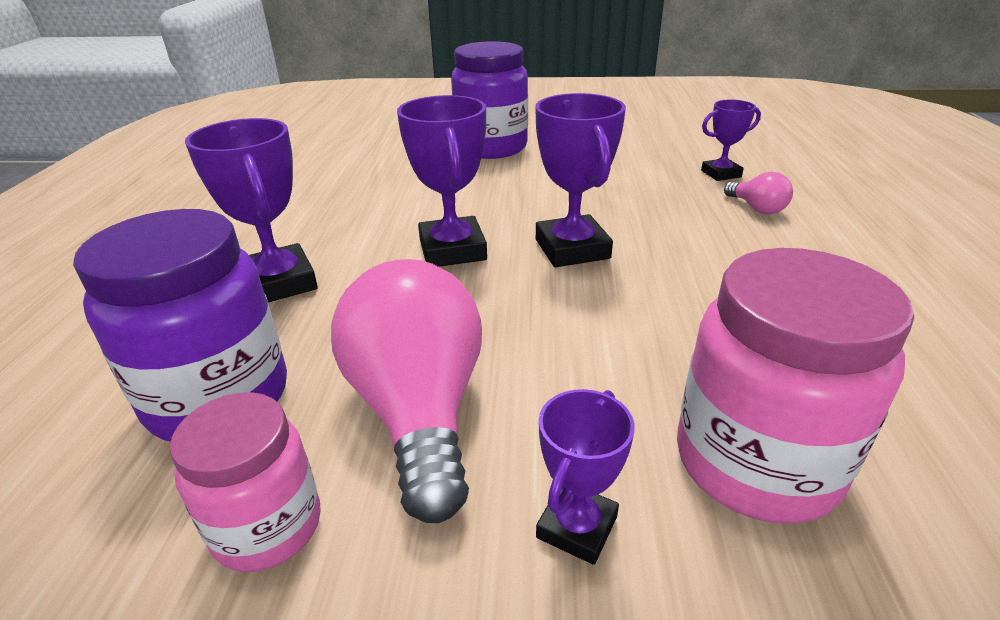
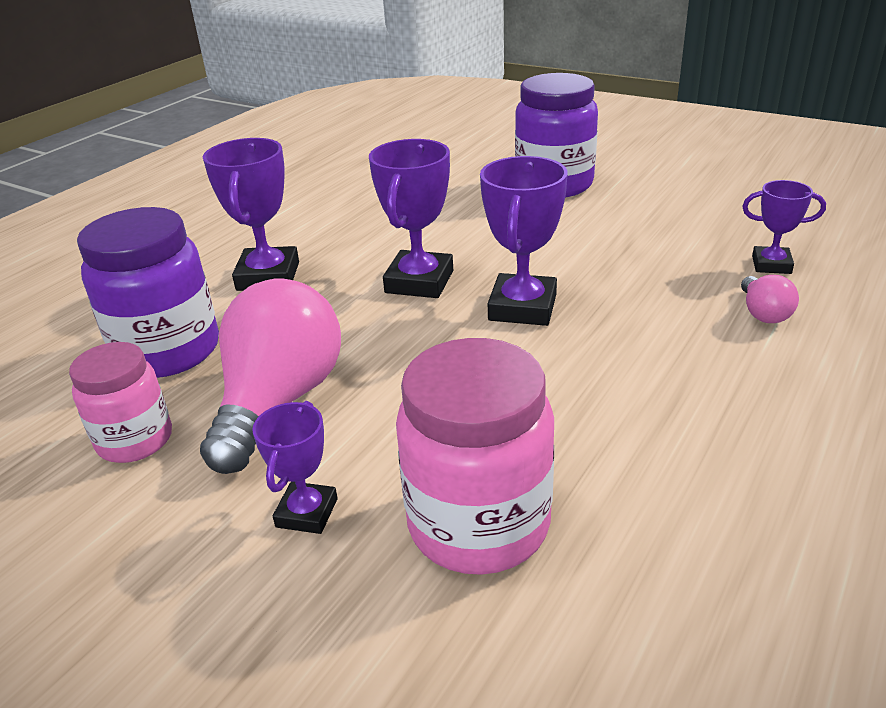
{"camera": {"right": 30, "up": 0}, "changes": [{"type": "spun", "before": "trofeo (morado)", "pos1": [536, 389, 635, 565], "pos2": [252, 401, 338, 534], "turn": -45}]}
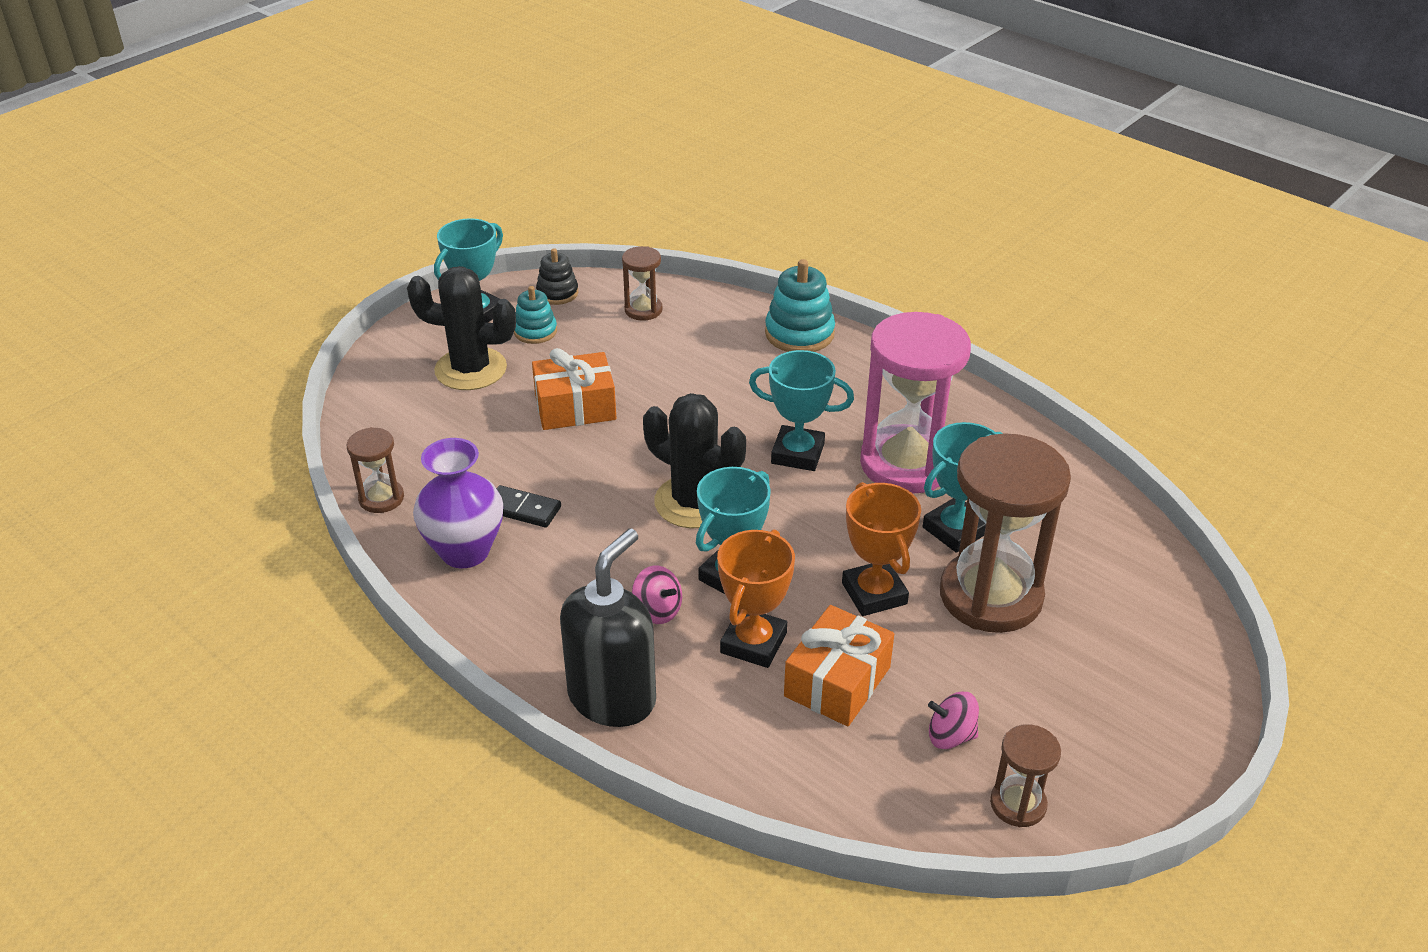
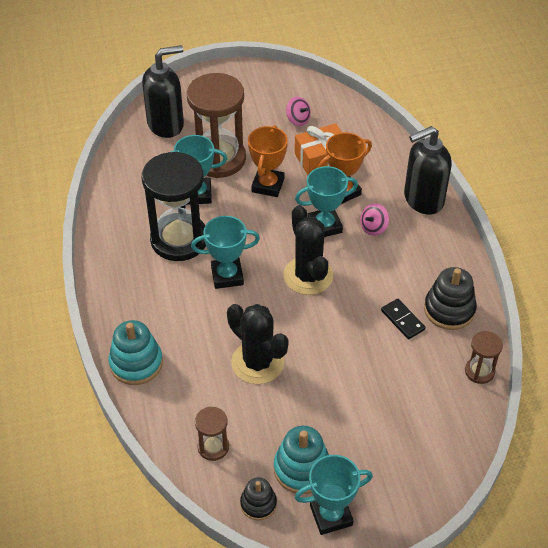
{"camera": {"right": -145, "up": 10}, "changes": [{"type": "appeared", "after": "dispensador de jabón (negro)", "pos2": [142, 45, 184, 138]}, {"type": "colour", "before": "reloj de arena (rosa)", "after": "reloj de arena (negro)", "pos1": [860, 312, 971, 494], "pos2": [142, 152, 206, 261]}, {"type": "spun", "before": "trofeo (turquesa)", "pos1": [749, 350, 854, 471], "pos2": [191, 216, 260, 289], "turn": -60}, {"type": "relocated", "before": "cactus (negro)", "pos1": [407, 266, 516, 390], "pos2": [227, 304, 288, 384]}, {"type": "size", "before": "juguete apilable (turquesa)", "pos1": [514, 286, 557, 344], "pos2": [274, 426, 329, 494], "scale": 1.6}, {"type": "spun", "before": "peonza (rosa)", "pos1": [632, 566, 682, 624], "pos2": [360, 204, 389, 236], "turn": -120}, {"type": "exchanged", "before": "florero (morado)", "after": "juguete apilable (negro)", "pos1": [413, 438, 503, 568], "pos2": [424, 267, 477, 330]}, {"type": "missing", "before": "regalo (naranja)", "pos1": [532, 348, 616, 430]}, {"type": "missing", "before": "reloj de arena (marrón)", "pos1": [990, 724, 1061, 827]}]}
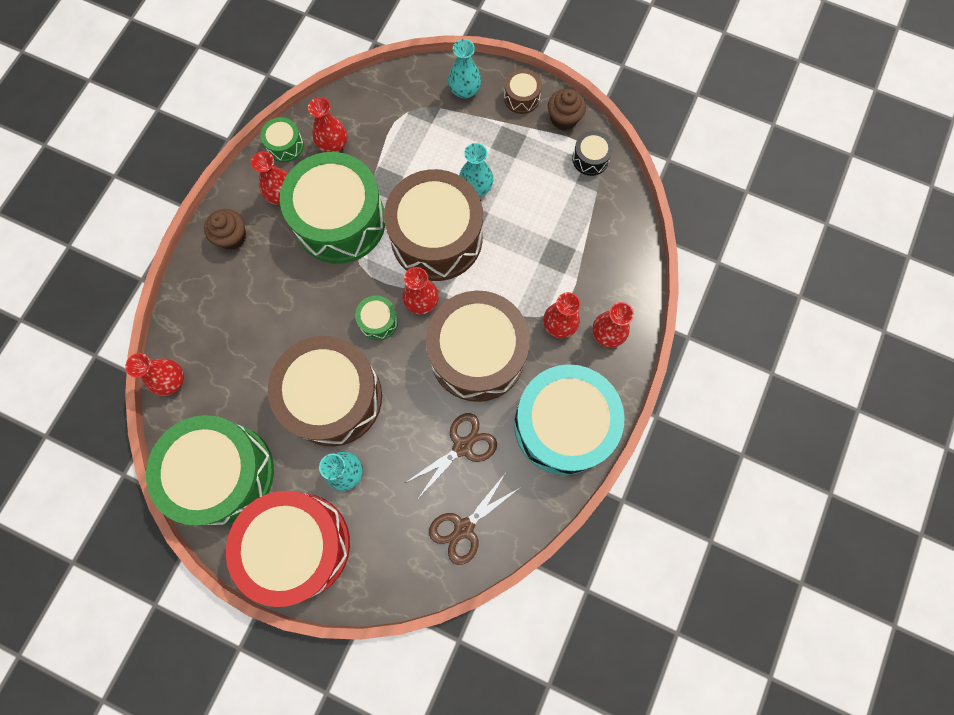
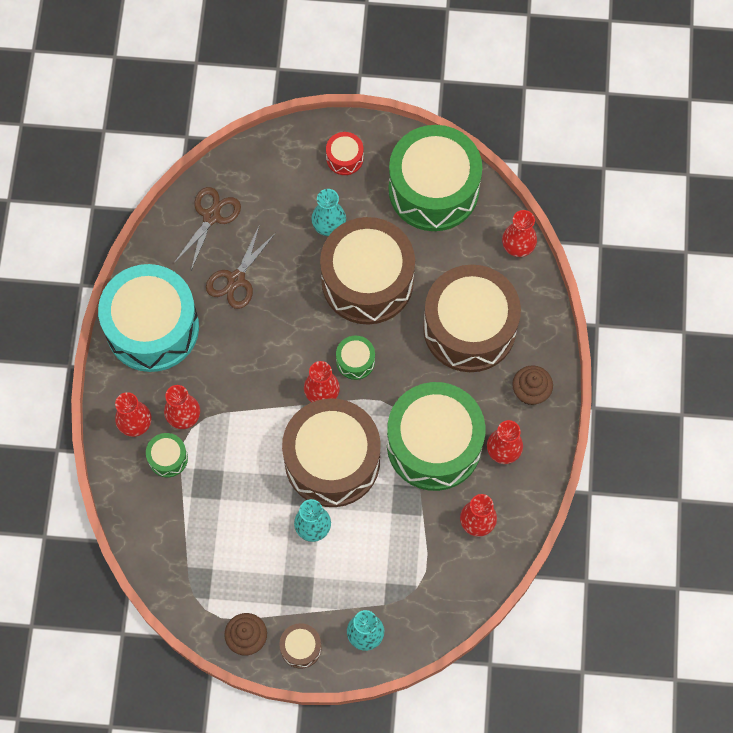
{"camera": {"right": 160, "up": -5}, "changes": [{"type": "relocated", "before": "tambor (verde)", "pos1": [261, 117, 304, 162], "pos2": [146, 433, 188, 477]}, {"type": "size", "before": "tambor (rojo)", "pos1": [226, 491, 350, 607], "pos2": [326, 132, 363, 175], "scale": 0.41}, {"type": "relocated", "before": "tambor (marrón)", "pos1": [426, 291, 530, 402], "pos2": [423, 264, 521, 372]}, {"type": "missing", "before": "tambor (negro)", "pos1": [572, 131, 613, 176]}]}
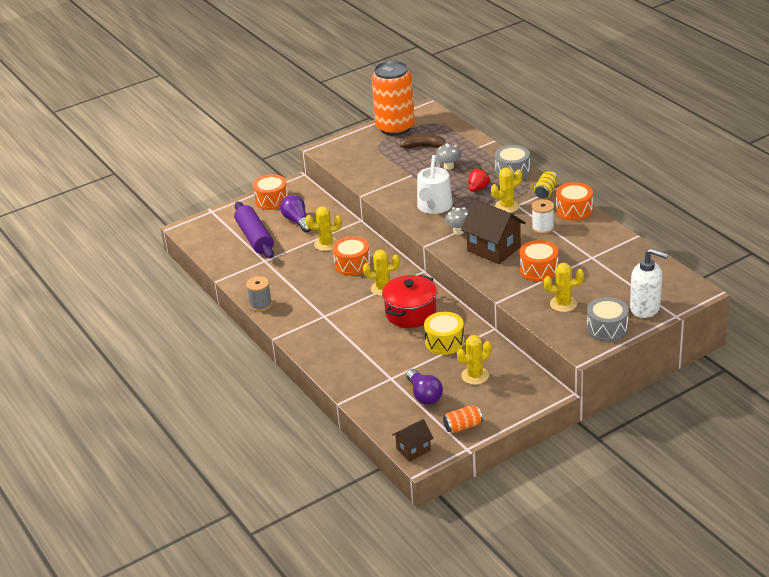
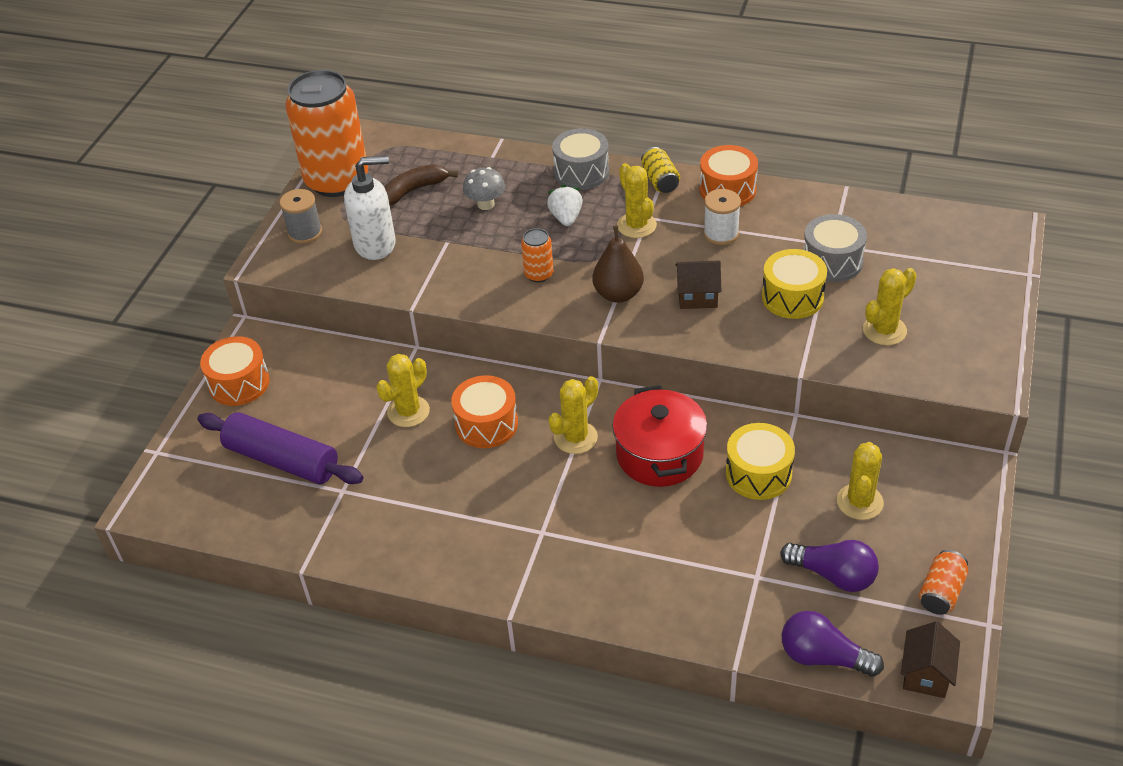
{"camera": {"right": -40, "up": 10}, "changes": [{"type": "relocated", "before": "carrete (gris)", "pos1": [246, 276, 272, 312], "pos2": [280, 189, 322, 244]}, {"type": "relocated", "before": "dispensador de jabón (blanco)", "pos1": [630, 248, 668, 318], "pos2": [344, 156, 396, 260]}, {"type": "exchanged", "before": "regadera (blanco)", "after": "lata (naranja)", "pos1": [417, 155, 453, 214], "pos2": [521, 228, 553, 283]}, {"type": "colour", "before": "fresa (rojo)", "after": "fresa (blanco)", "pos1": [468, 168, 491, 192], "pos2": [547, 185, 583, 226]}, {"type": "exchanged", "before": "seta (gris)", "after": "pera (marrón)", "pos1": [445, 207, 469, 235], "pos2": [593, 225, 644, 303]}, {"type": "spun", "before": "cactus (amarillo)", "pos1": [491, 168, 522, 213], "pos2": [617, 163, 657, 238], "turn": -45}, {"type": "size", "before": "casa (marrón)", "pos1": [461, 199, 526, 264], "pos2": [676, 260, 721, 309], "scale": 0.56}, {"type": "colour", "before": "tambor (naranja)", "after": "tambor (amarillo)", "pos1": [520, 240, 558, 282], "pos2": [762, 249, 827, 319]}, {"type": "relocated", "before": "bombilla (morado)", "pos1": [280, 195, 311, 233], "pos2": [782, 611, 884, 677]}, {"type": "relocated", "before": "tambor (gris)", "pos1": [587, 297, 629, 342], "pos2": [803, 214, 867, 282]}]}
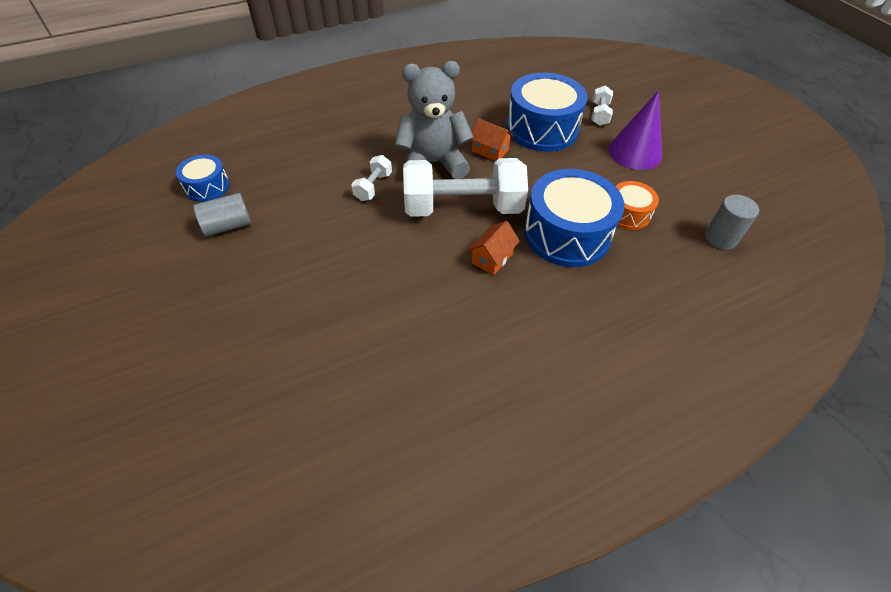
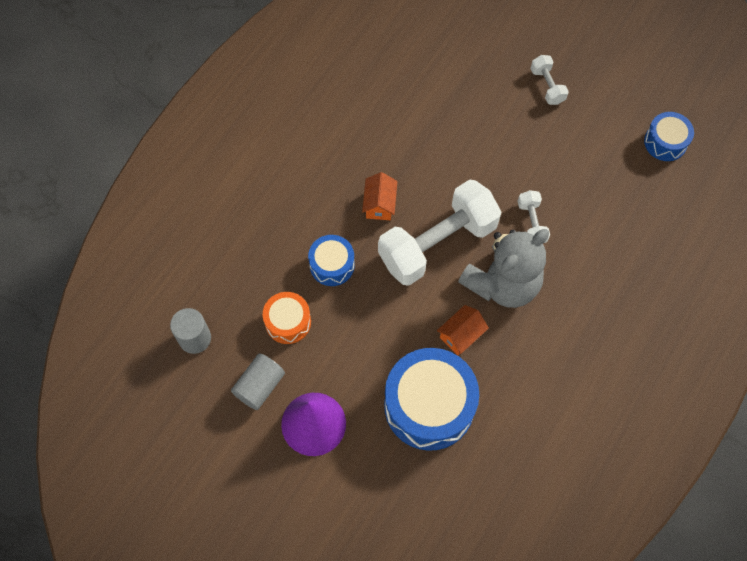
{"camera": {"right": 150, "up": 15}, "changes": [{"type": "relocated", "before": "cilindro (gris)", "pos1": [193, 193, 251, 237], "pos2": [231, 353, 285, 410]}, {"type": "size", "before": "tambor (azul)", "pos1": [524, 169, 625, 267], "pos2": [308, 235, 355, 286], "scale": 0.53}, {"type": "spun", "before": "casa (naranja)", "pos1": [471, 118, 513, 161], "pos2": [437, 305, 489, 355], "turn": -45}, {"type": "relocated", "before": "mancuerna (blanco)", "pos1": [591, 85, 613, 126], "pos2": [530, 55, 569, 105]}]}
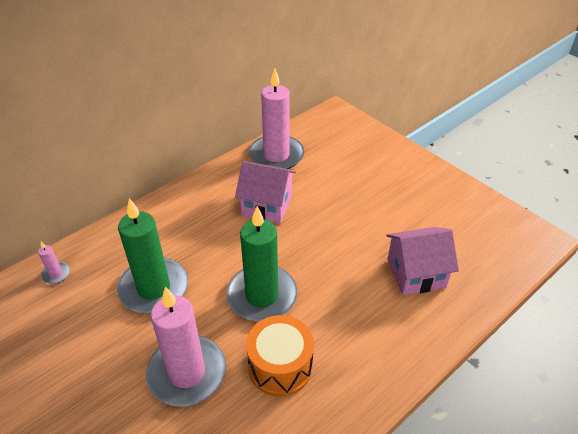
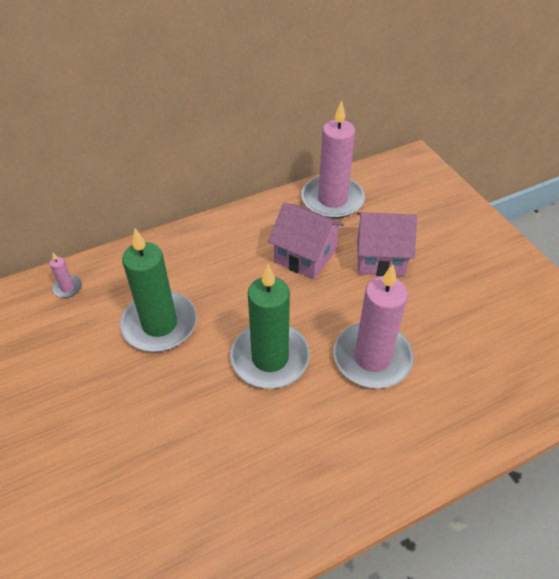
{"camera": {"right": 15, "up": 5}, "changes": [{"type": "relocated", "before": "vela (rosa)", "pos1": [146, 286, 226, 406], "pos2": [334, 264, 414, 389]}, {"type": "relocated", "before": "casa (rosa)", "pos1": [386, 227, 459, 295], "pos2": [357, 212, 417, 276]}, {"type": "missing", "before": "tambor (naranja)", "pos1": [246, 315, 314, 397]}]}
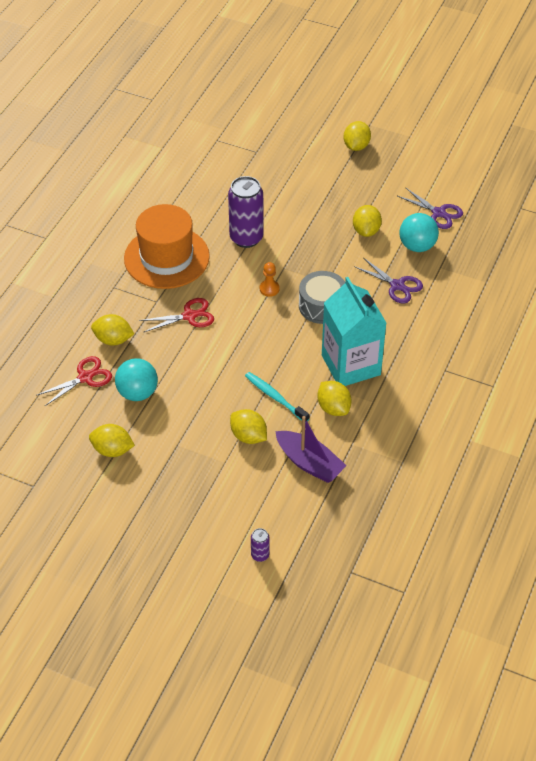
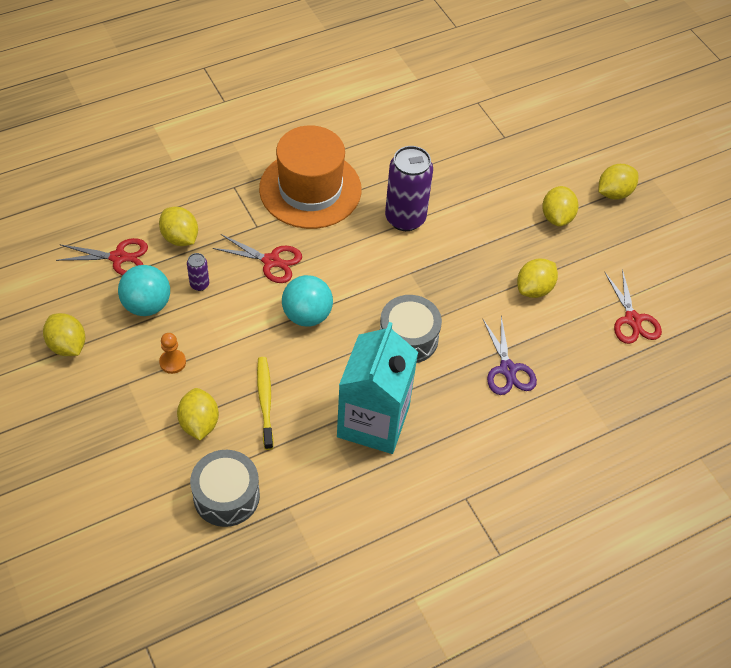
{"camera": {"right": 35, "up": 5}, "changes": [{"type": "relocated", "before": "peón (naranja)", "pos1": [260, 262, 280, 297], "pos2": [159, 333, 186, 374]}, {"type": "relocated", "before": "lata (morado)", "pos1": [251, 528, 269, 562], "pos2": [187, 253, 209, 291]}, {"type": "exchanged", "before": "barco (morado)", "after": "tambor (gris)", "pos1": [275, 416, 347, 483], "pos2": [190, 450, 260, 527]}, {"type": "colour", "before": "cepillo de dientes (turquesa)", "after": "cepillo de dientes (amarillo)", "pos1": [245, 372, 309, 421], "pos2": [257, 357, 274, 450]}, {"type": "relocated", "before": "pelota (turquesa)", "pos1": [399, 213, 439, 252], "pos2": [282, 275, 333, 327]}, {"type": "relocated", "before": "limón (amarillo)", "pos1": [317, 381, 352, 416], "pos2": [542, 186, 579, 226]}, {"type": "colour", "before": "tijeras (morado)", "after": "tijeras (rojo)", "pos1": [398, 187, 463, 229], "pos2": [605, 269, 662, 344]}]}
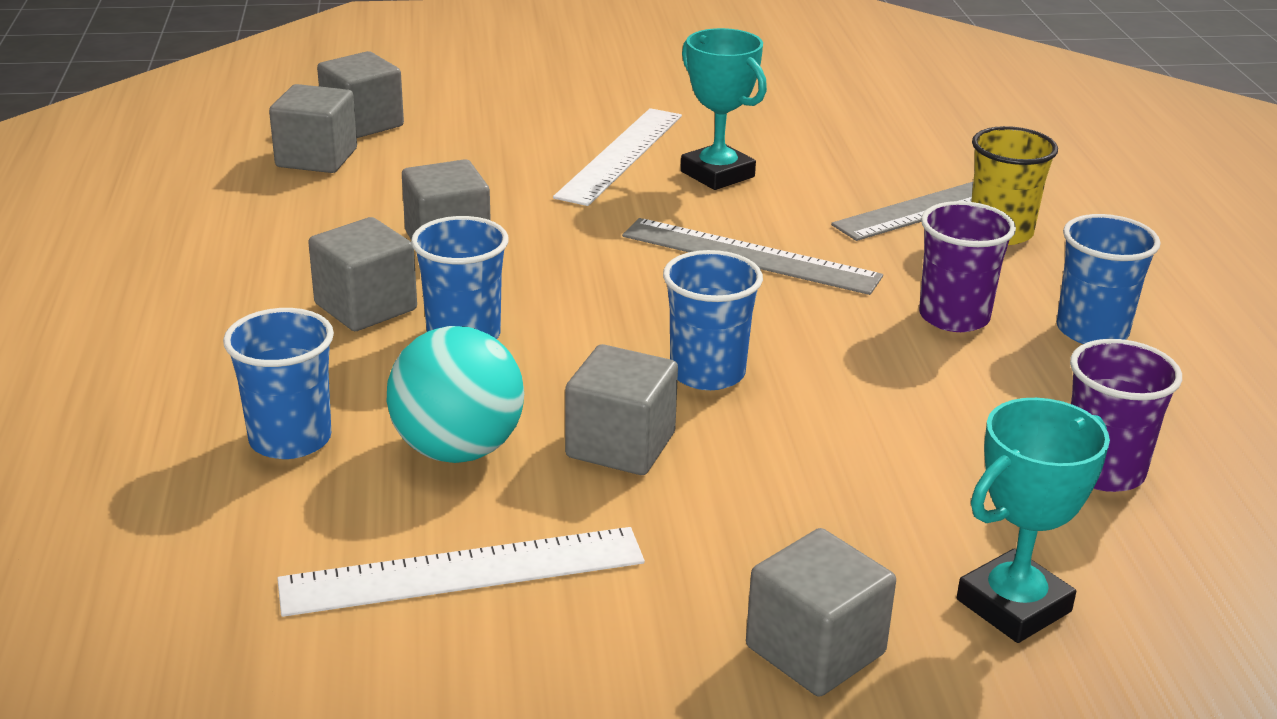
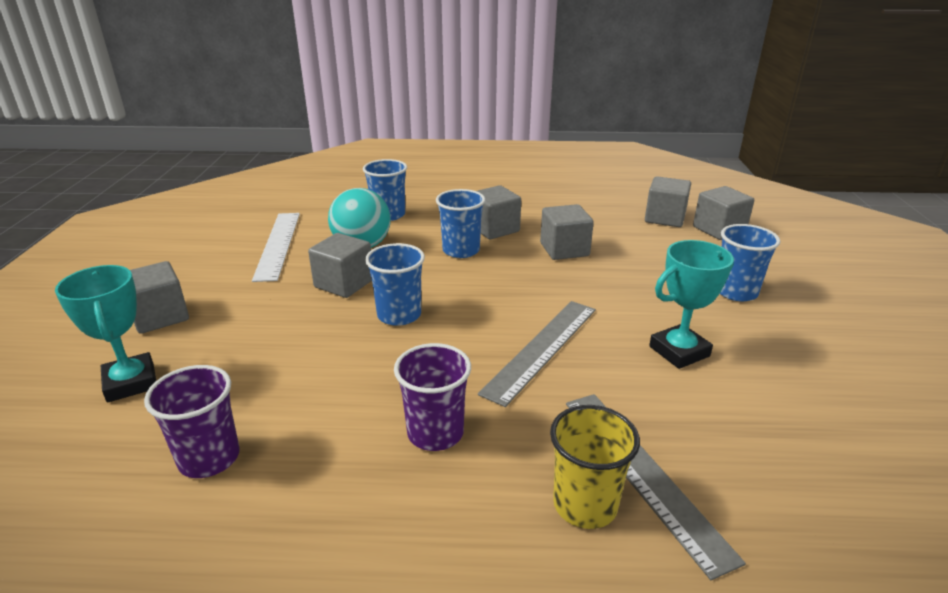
{"camera": {"right": 100, "up": 0}, "changes": [{"type": "relocated", "before": "vaso (azul)", "pos1": [1057, 214, 1161, 344], "pos2": [720, 224, 780, 301]}, {"type": "missing", "before": "regla (blanco)", "pos1": [553, 108, 682, 206]}]}
